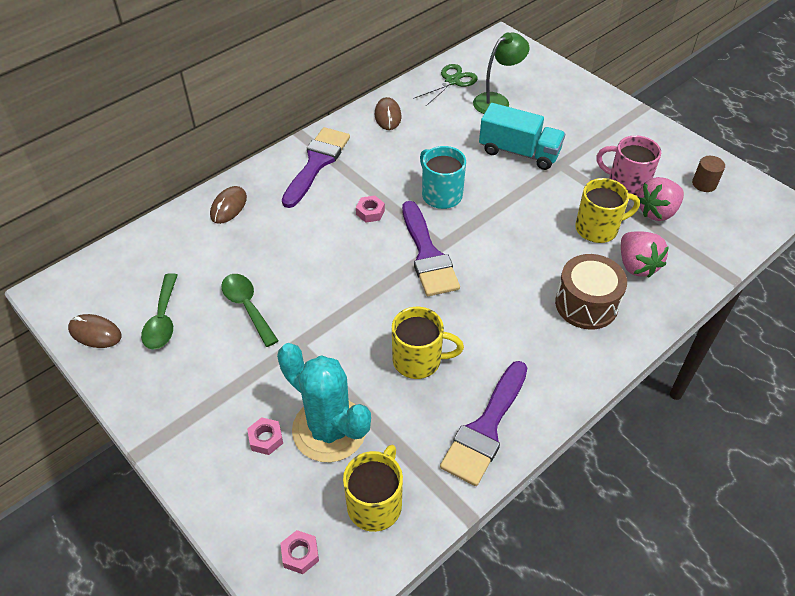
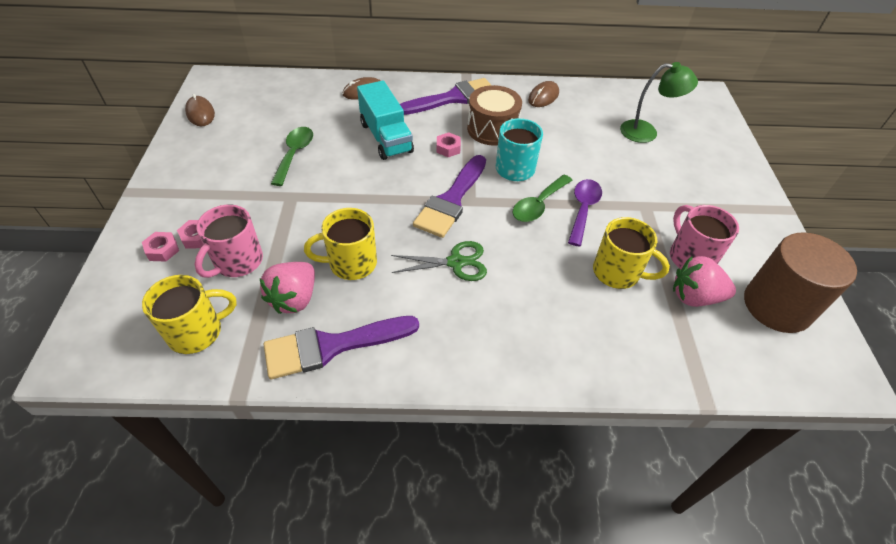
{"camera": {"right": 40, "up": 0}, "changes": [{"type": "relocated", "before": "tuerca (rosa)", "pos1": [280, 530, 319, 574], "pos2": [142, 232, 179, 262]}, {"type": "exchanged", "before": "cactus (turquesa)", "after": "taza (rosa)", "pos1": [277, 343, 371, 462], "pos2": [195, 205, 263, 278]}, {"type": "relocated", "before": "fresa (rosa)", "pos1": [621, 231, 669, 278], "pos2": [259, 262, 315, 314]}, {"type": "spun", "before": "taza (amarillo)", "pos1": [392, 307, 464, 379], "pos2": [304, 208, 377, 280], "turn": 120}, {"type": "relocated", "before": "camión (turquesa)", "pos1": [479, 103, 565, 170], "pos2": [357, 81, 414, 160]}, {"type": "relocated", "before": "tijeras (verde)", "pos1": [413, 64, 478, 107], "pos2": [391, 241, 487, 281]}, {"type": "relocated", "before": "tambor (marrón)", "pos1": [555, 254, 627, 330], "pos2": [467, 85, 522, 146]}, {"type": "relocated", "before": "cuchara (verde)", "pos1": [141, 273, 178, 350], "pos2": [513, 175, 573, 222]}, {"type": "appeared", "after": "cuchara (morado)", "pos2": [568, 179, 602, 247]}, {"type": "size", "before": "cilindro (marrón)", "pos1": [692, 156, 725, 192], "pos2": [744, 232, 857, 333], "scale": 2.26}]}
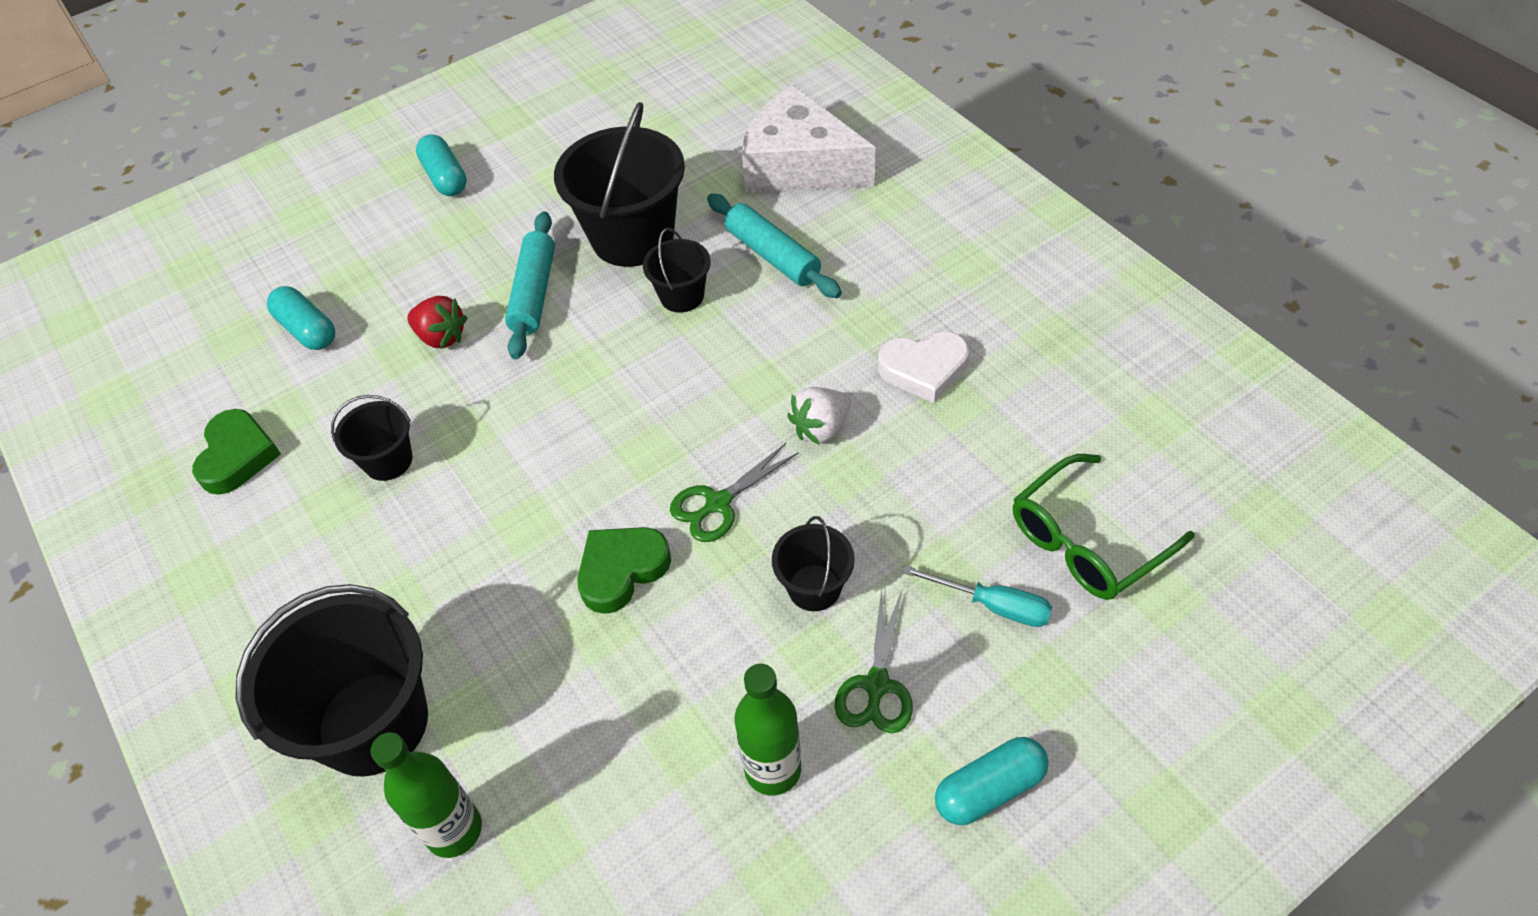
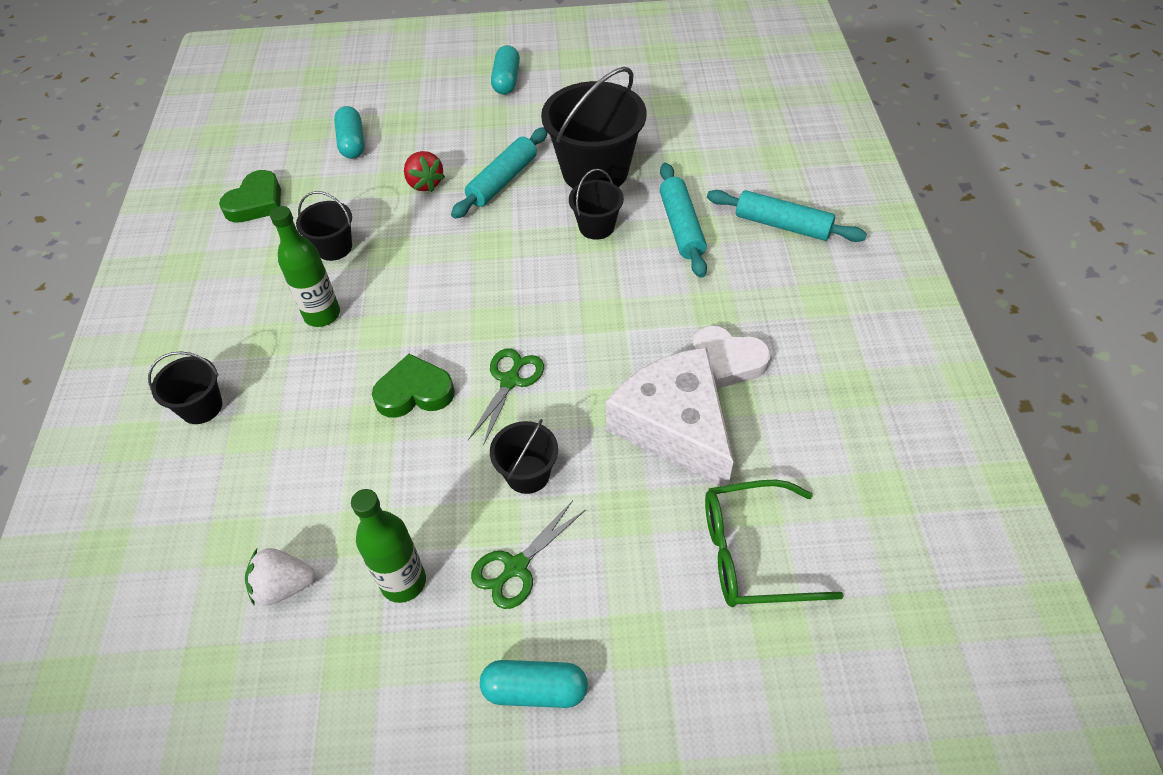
{"camera": {"right": 30, "up": 0}, "changes": [{"type": "size", "before": "balde (negro)", "pos1": [235, 584, 428, 777], "pos2": [148, 351, 222, 424], "scale": 0.51}, {"type": "relocated", "before": "fresa (blanco)", "pos1": [787, 387, 851, 445], "pos2": [245, 548, 316, 606]}, {"type": "relocated", "before": "botella (verde)", "pos1": [371, 732, 482, 858], "pos2": [270, 206, 340, 327]}, {"type": "spun", "before": "tijeras (verde)", "pos1": [670, 443, 799, 542], "pos2": [468, 348, 544, 446], "turn": 120}, {"type": "relocated", "before": "queso (blanco)", "pos1": [742, 85, 875, 193], "pos2": [606, 347, 733, 486]}, {"type": "appeared", "after": "rodillo (turquesa)", "pos2": [707, 190, 867, 242]}, {"type": "missing", "before": "destornillador (turquesa)", "pos1": [902, 565, 1052, 627]}]}
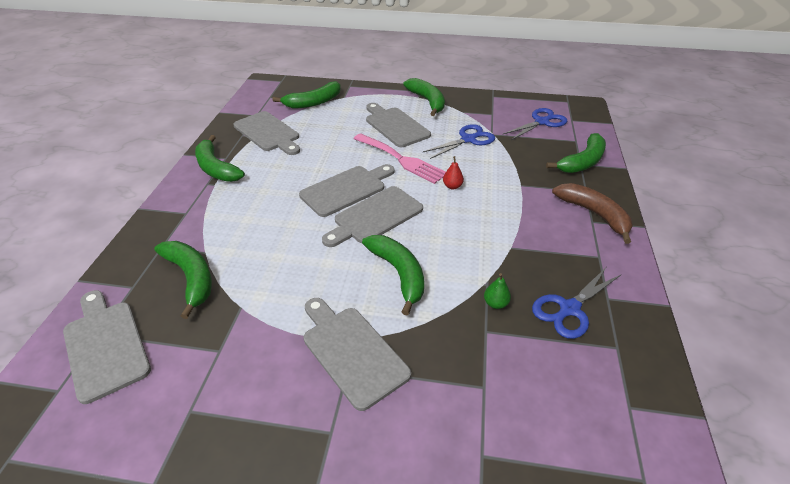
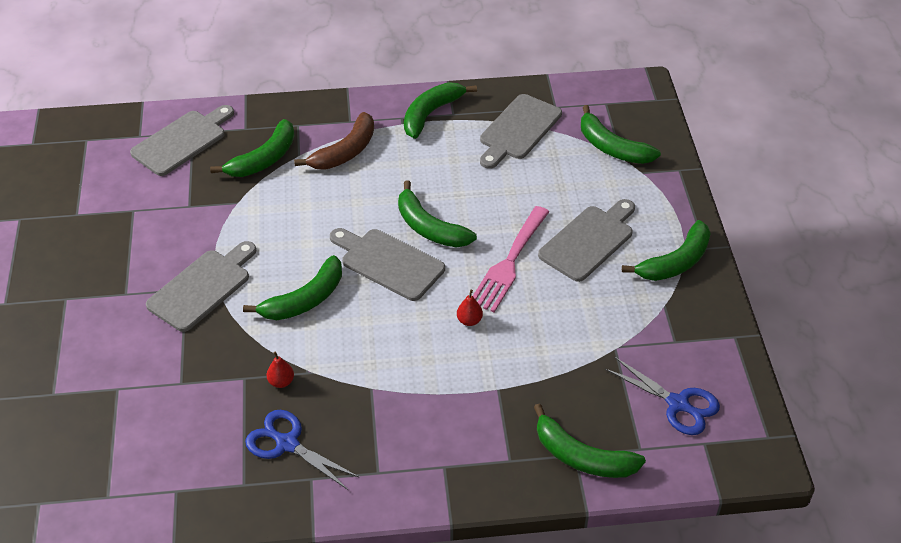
{"camera": {"right": 75, "up": 5}, "changes": [{"type": "colour", "before": "pera (verde)", "after": "pera (rojo)", "pos1": [484, 273, 511, 309], "pos2": [267, 351, 294, 388]}, {"type": "relocated", "before": "plátano (marrón)", "pos1": [552, 183, 633, 244], "pos2": [294, 112, 374, 170]}, {"type": "exchanged", "before": "tabla de cortar (gris)", "after": "plátano (verde)", "pos1": [299, 164, 394, 217], "pos2": [398, 180, 477, 247]}, {"type": "missing", "before": "tijeras (azul)", "pos1": [423, 124, 495, 159]}]}
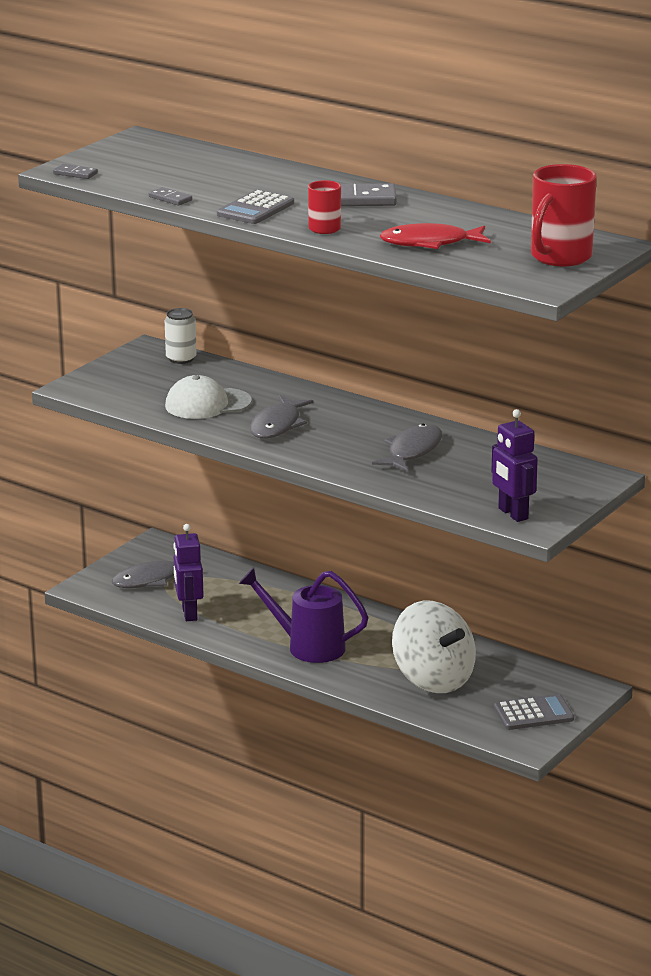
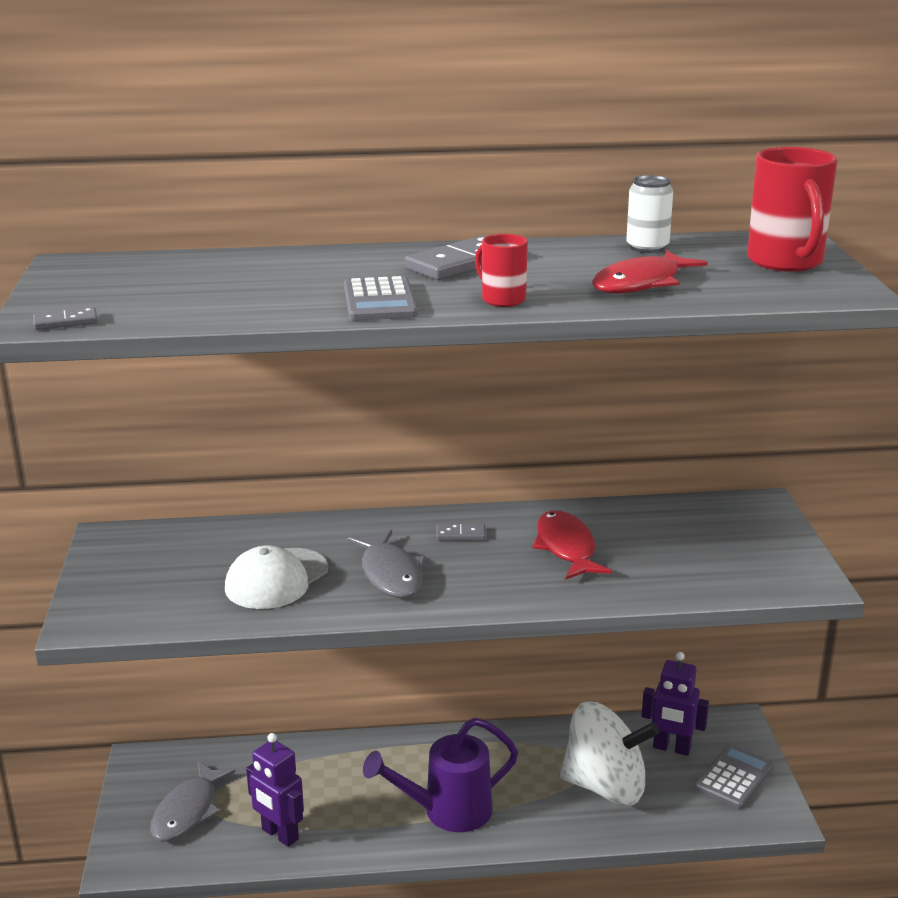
{"camera": {"right": -40, "up": 0}, "changes": [{"type": "relocated", "before": "ficha de dominó (gris)", "pos1": [149, 187, 192, 206], "pos2": [436, 524, 486, 540]}, {"type": "colour", "before": "pez (gris)", "after": "pez (rojo)", "pos1": [372, 424, 443, 472], "pos2": [532, 510, 612, 580]}, {"type": "relocated", "before": "lata (blanco)", "pos1": [165, 308, 197, 364], "pos2": [626, 175, 673, 253]}, {"type": "relocated", "before": "robot (morado)", "pos1": [491, 409, 538, 522], "pos2": [642, 652, 709, 756]}]}
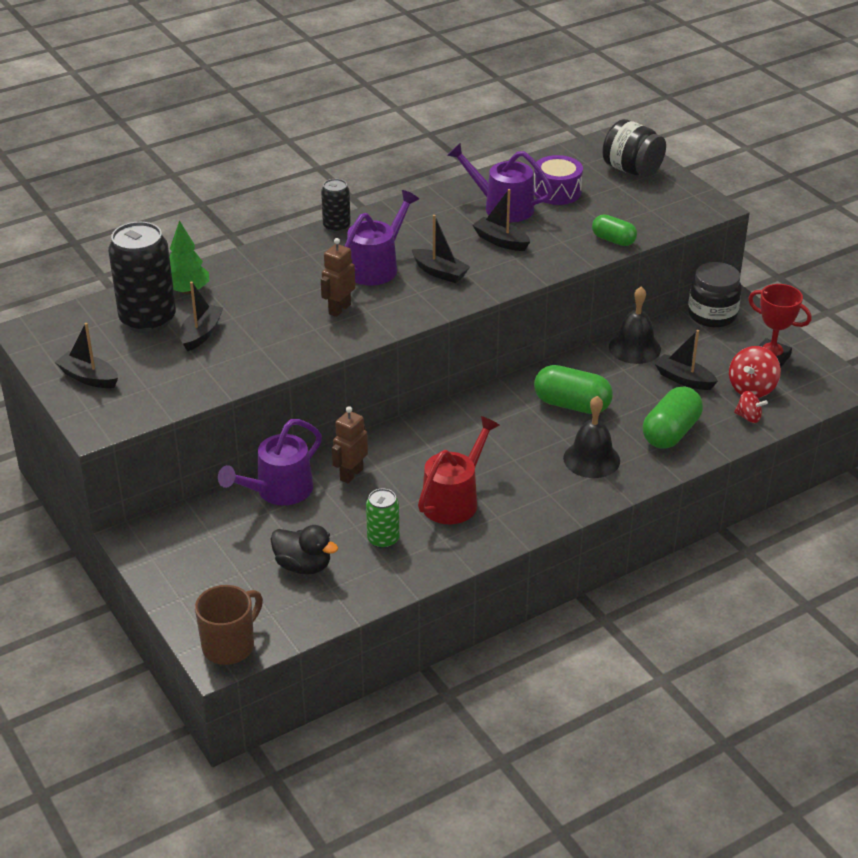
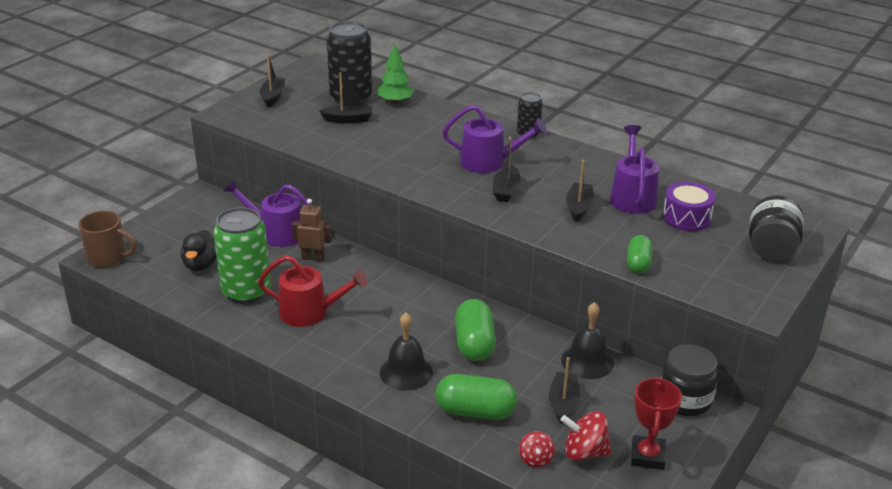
{"camera": {"right": 65, "up": -5}, "changes": [{"type": "size", "before": "lata (verde)", "pos1": [366, 488, 399, 549], "pos2": [213, 207, 271, 303], "scale": 1.9}, {"type": "missing", "before": "robot (marrón)", "pos1": [321, 238, 355, 317]}]}
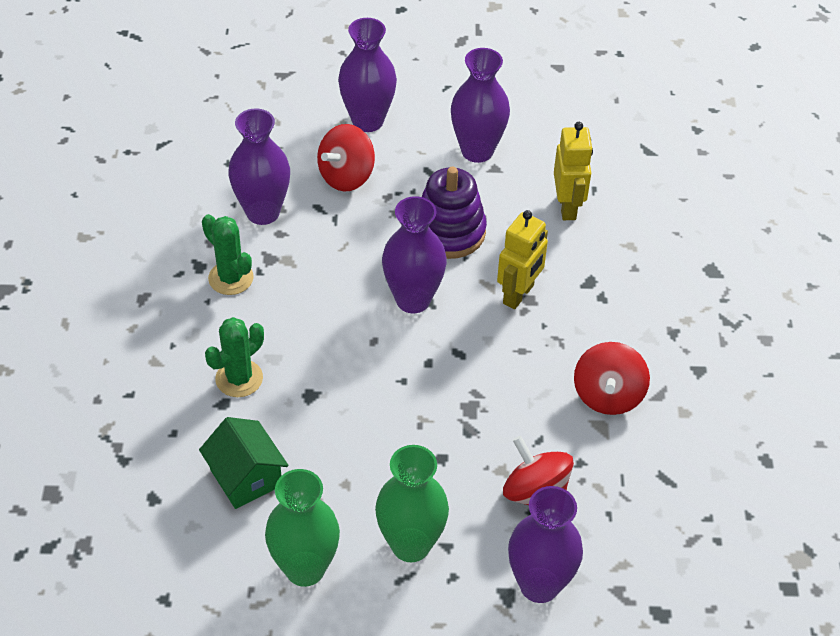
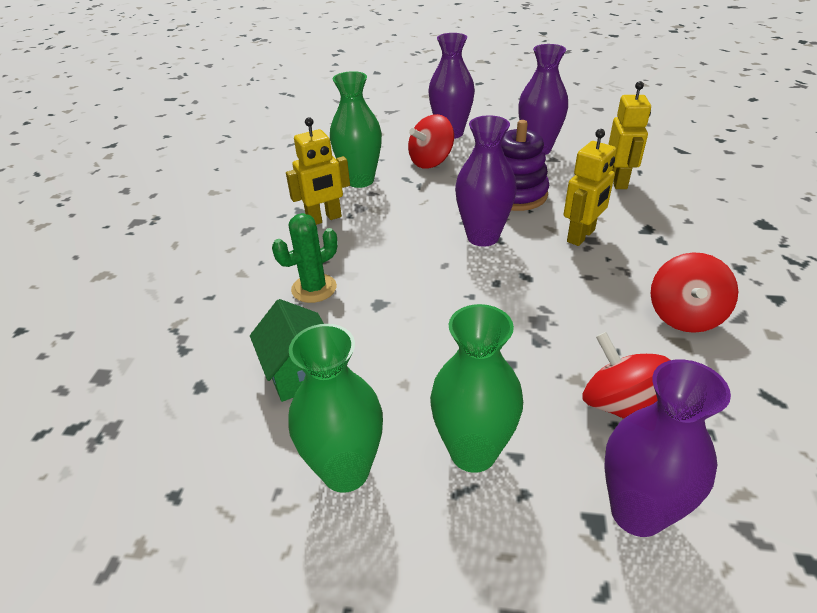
{"camera": {"right": 10, "up": -10}, "changes": [{"type": "exchanged", "before": "cactus (verde)", "after": "robot (amarillo)", "pos1": [202, 214, 254, 295], "pos2": [286, 117, 350, 225]}, {"type": "colour", "before": "florero (morado)", "after": "florero (verde)", "pos1": [228, 108, 290, 225], "pos2": [330, 71, 382, 188]}]}
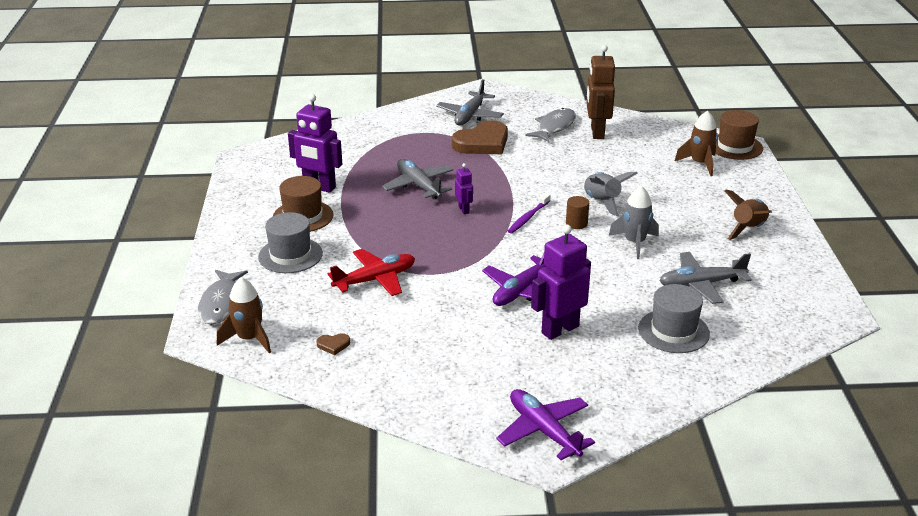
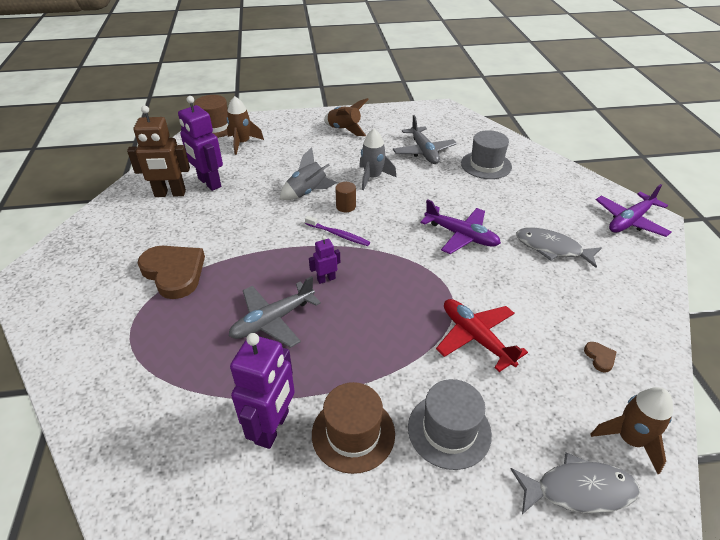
{"camera": {"right": -95, "up": 10}, "changes": [{"type": "relocated", "before": "robot (morado)", "pos1": [531, 225, 591, 340], "pos2": [178, 96, 223, 191]}, {"type": "relocated", "before": "pez (gris)", "pos1": [525, 108, 576, 142], "pos2": [516, 228, 602, 268]}, {"type": "missing", "before": "avión (gris)", "pos1": [436, 79, 504, 126]}]}
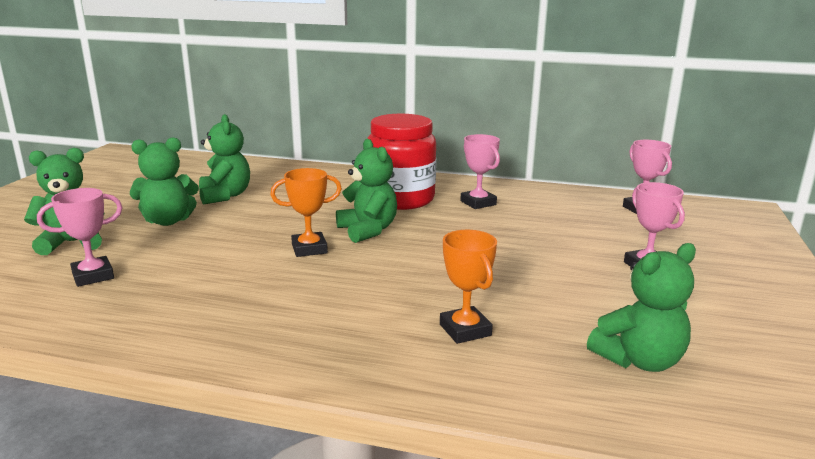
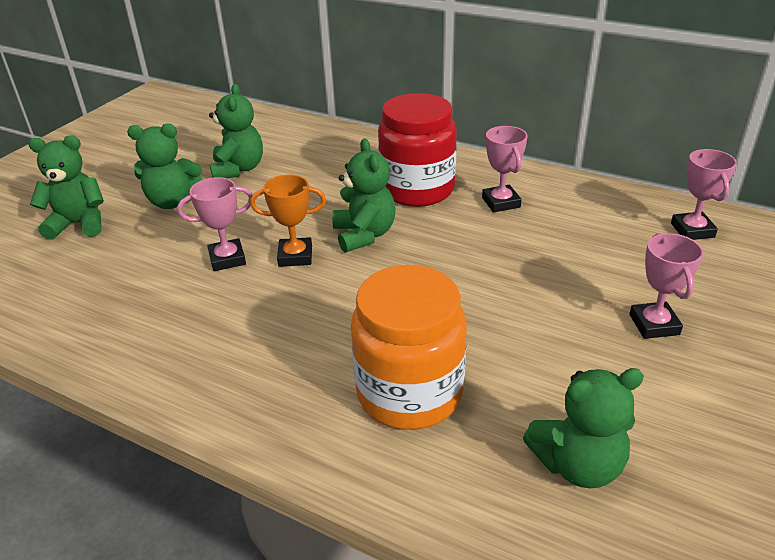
{"camera": {"right": 15, "up": 15}, "changes": [{"type": "relocated", "before": "trofeo (rosa)", "pos1": [37, 188, 123, 287], "pos2": [177, 177, 252, 271]}, {"type": "exchanged", "before": "trofeo (naranja)", "after": "tarro (naranja)", "pos1": [440, 230, 497, 344], "pos2": [351, 265, 467, 430]}]}
